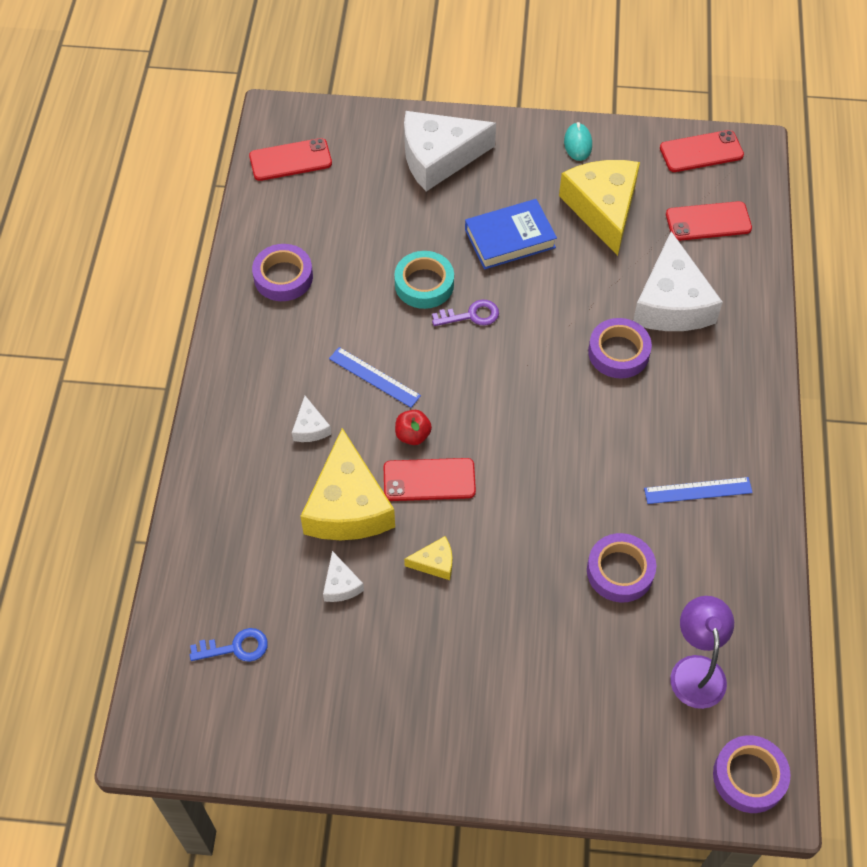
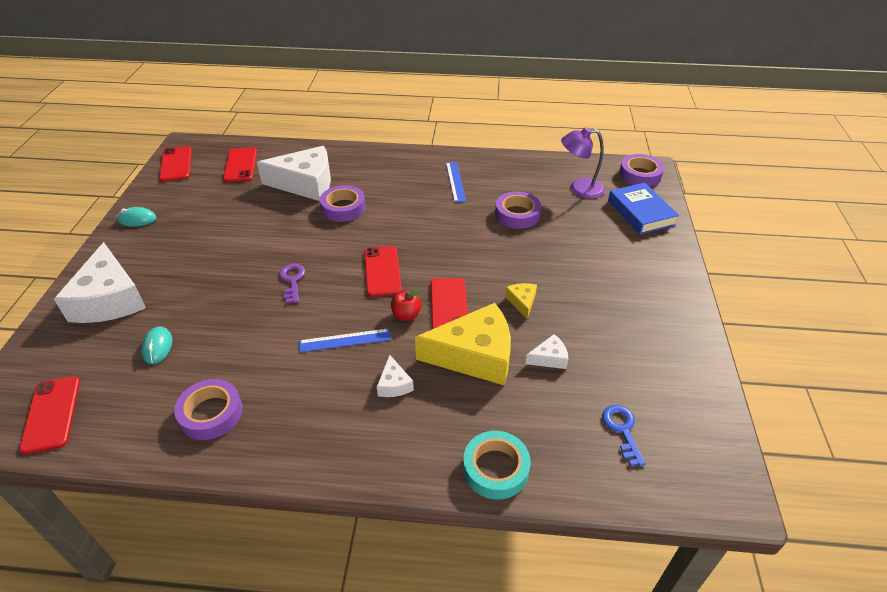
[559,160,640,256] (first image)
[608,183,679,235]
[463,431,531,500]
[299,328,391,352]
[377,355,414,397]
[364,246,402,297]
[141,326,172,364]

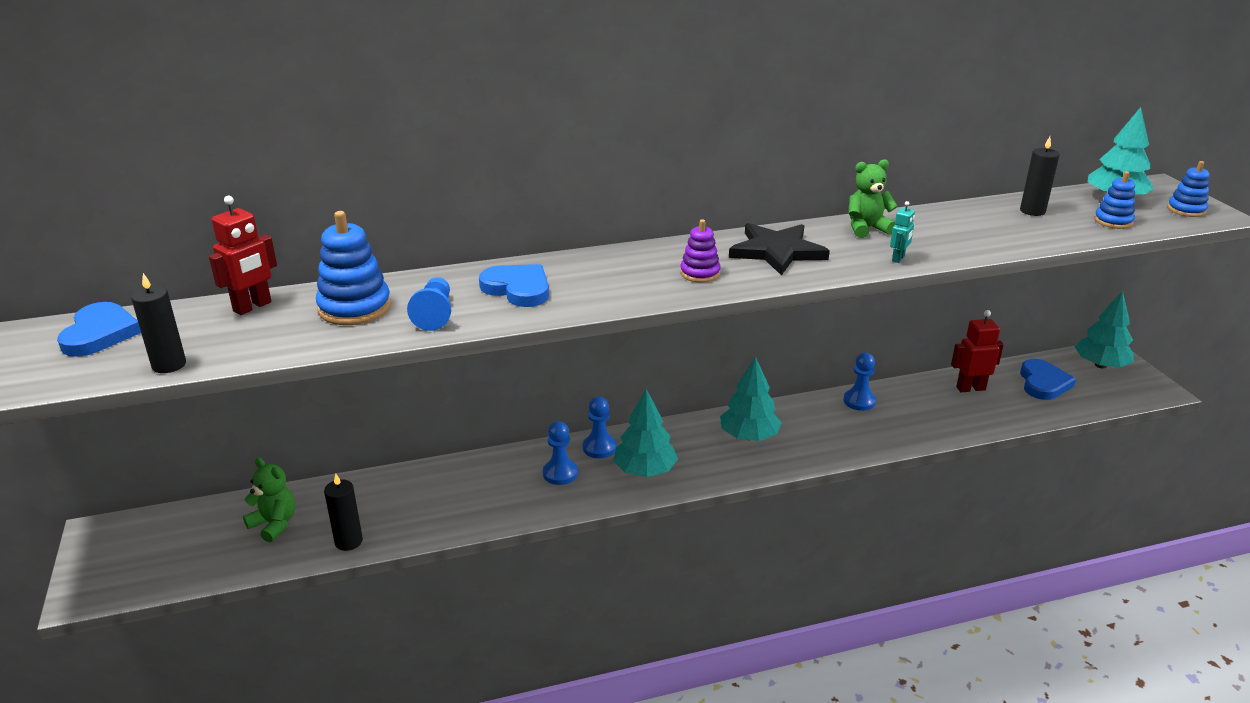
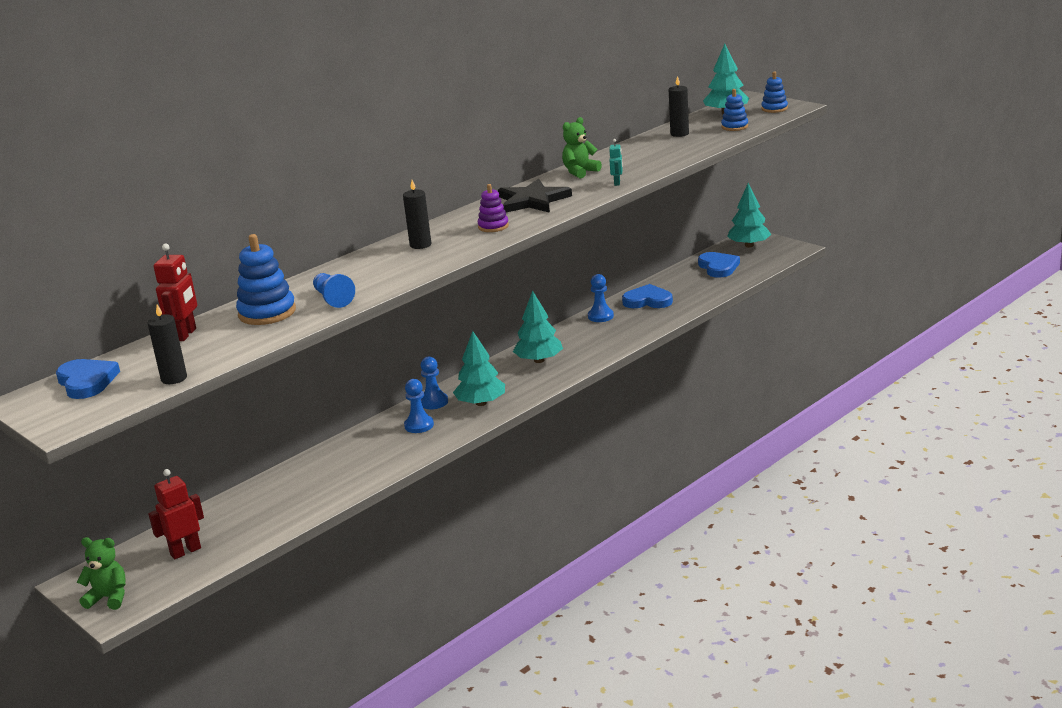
[622,284,673,308]
[148,469,204,559]
[77,537,126,610]
[403,180,431,249]

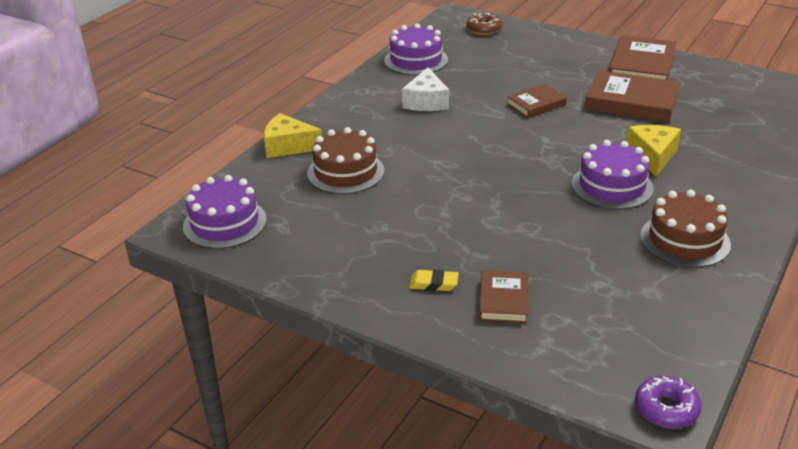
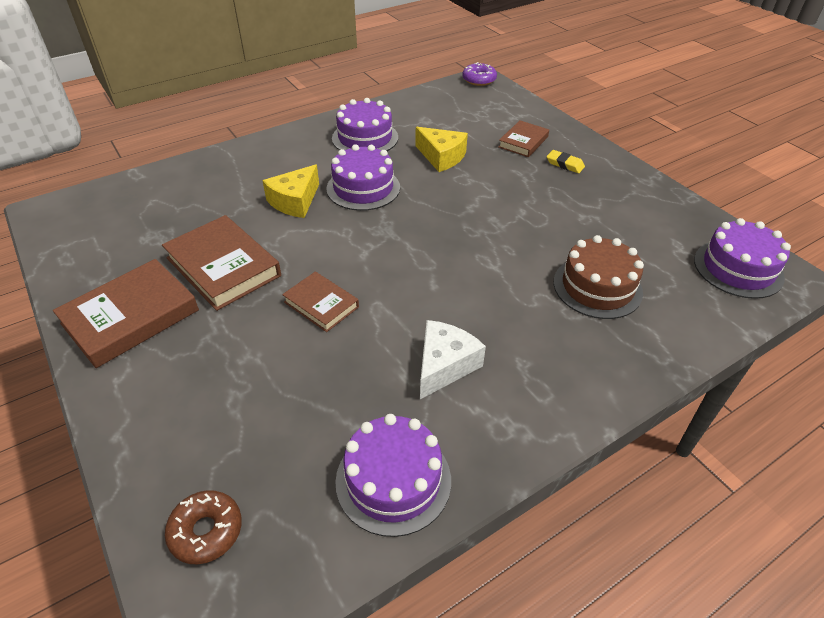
[282,272,359,332]
[415,127,468,172]
[332,98,398,151]

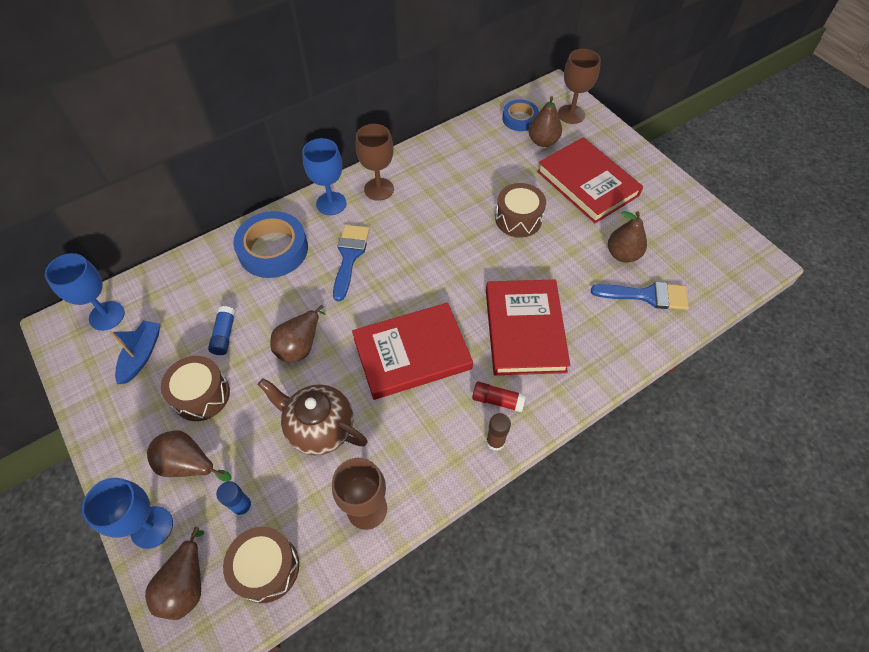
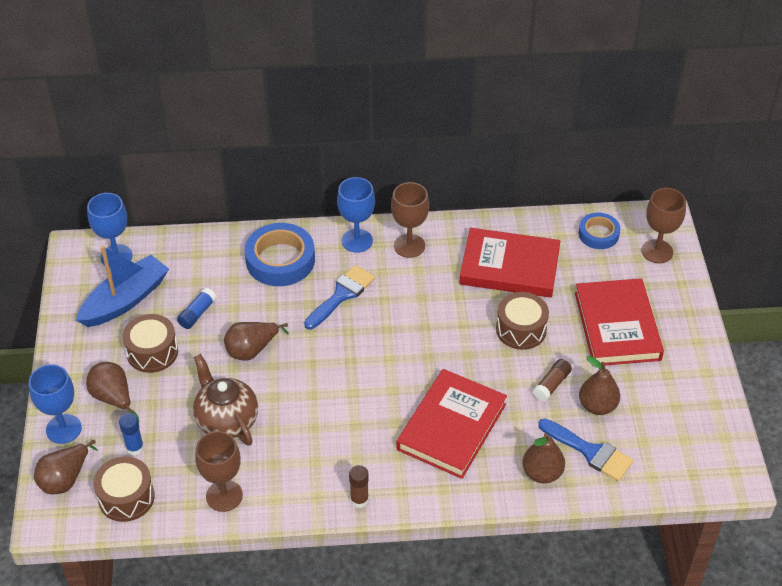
[522,433,565,483]
[459,228,560,298]
[76,246,169,327]
[472,382,526,412] (first image)
[533,359,572,402]

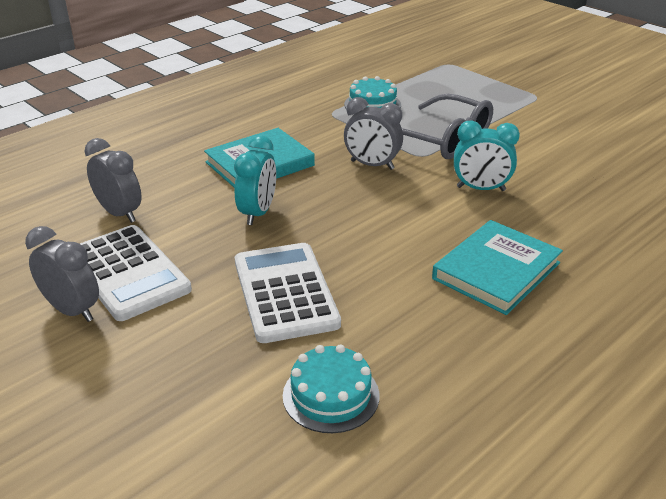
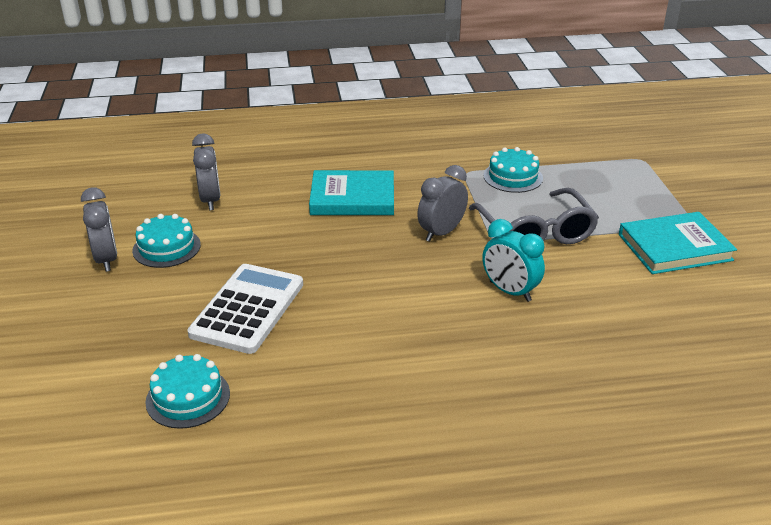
[417,165,468,242]
[234,135,276,225] (first image)
[619,212,737,274]
[132,214,201,268]

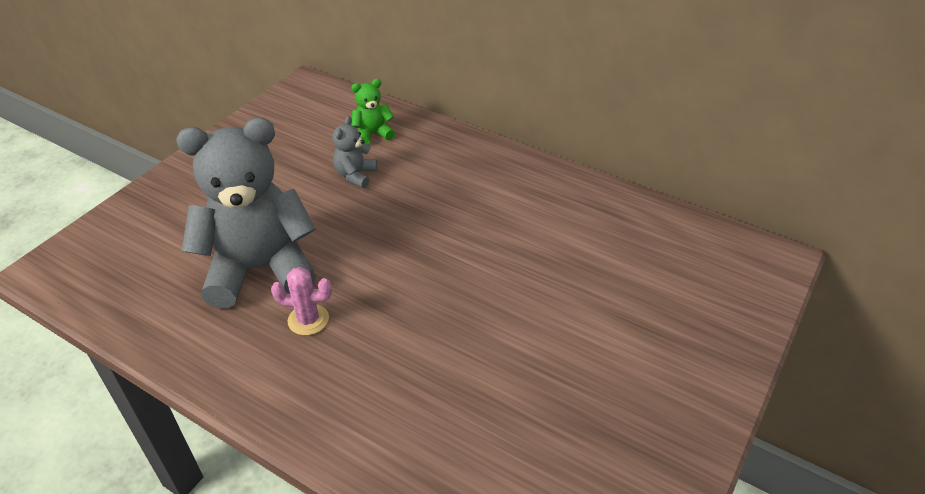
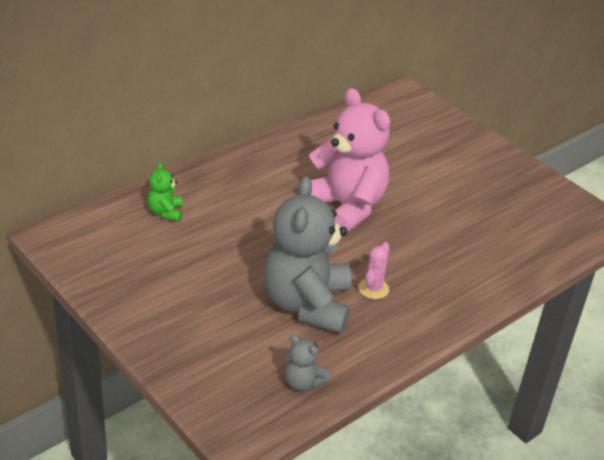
[285,335,330,391]
[309,88,390,233]

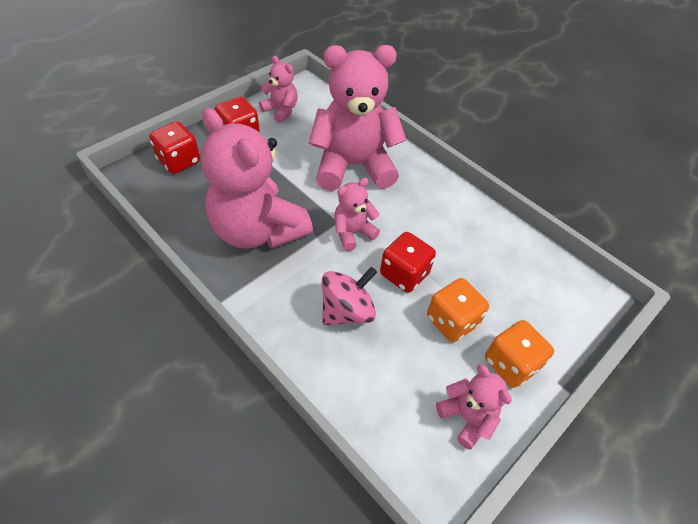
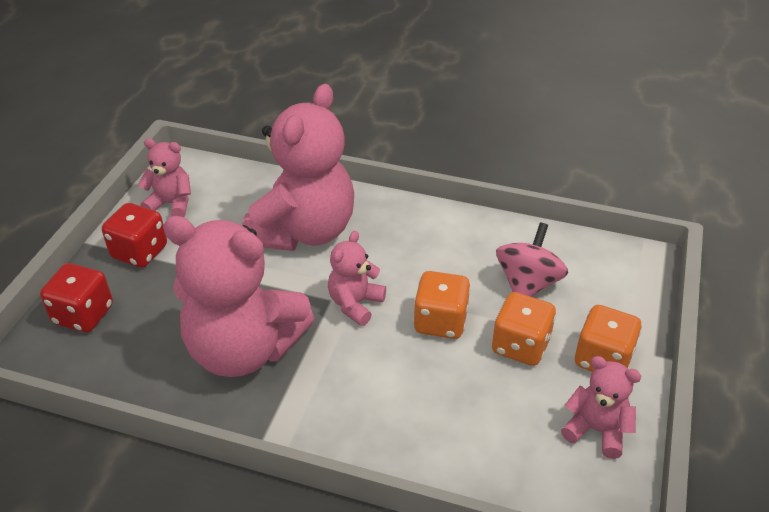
[242,84,354,251]
[413,271,471,339]
[496,222,568,297]

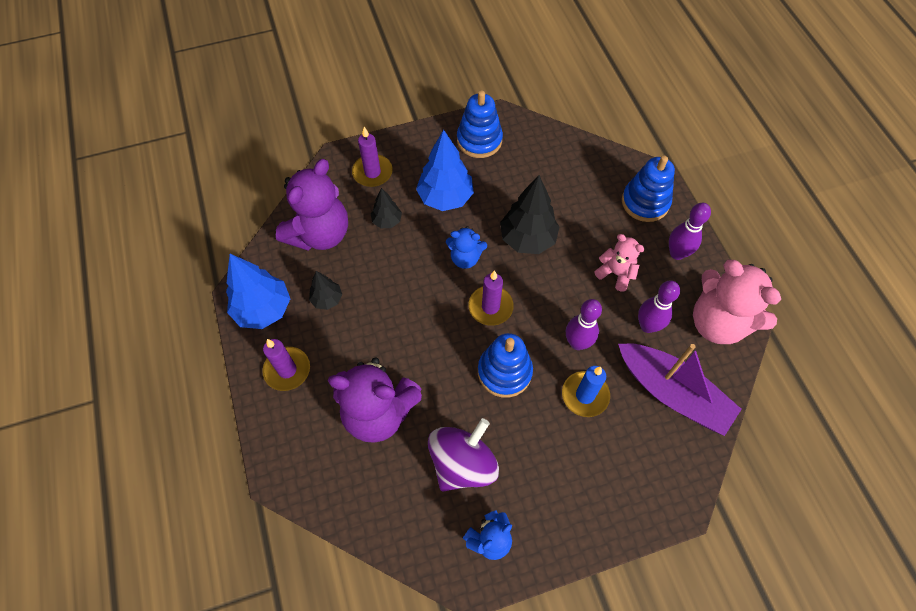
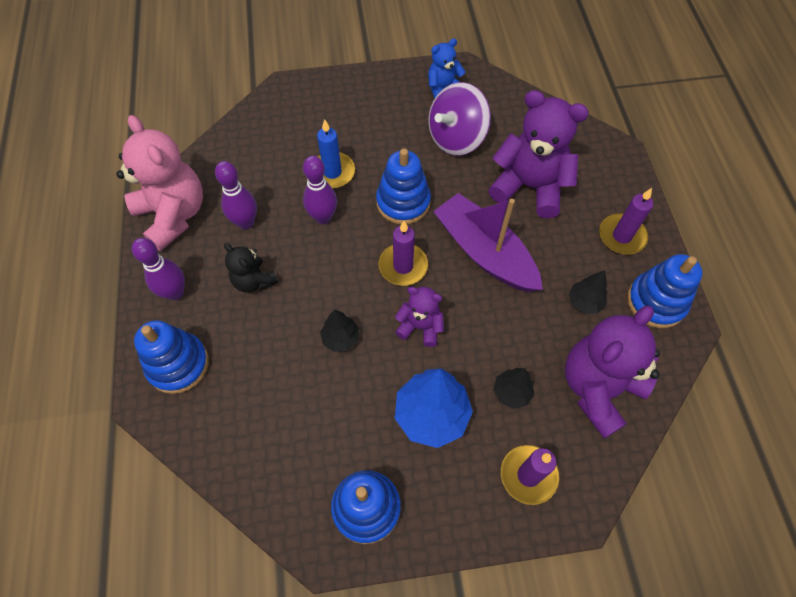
[320,309,359,352]
[395,287,444,347]
[224,243,279,293]
[627,254,703,328]
[433,193,543,292]

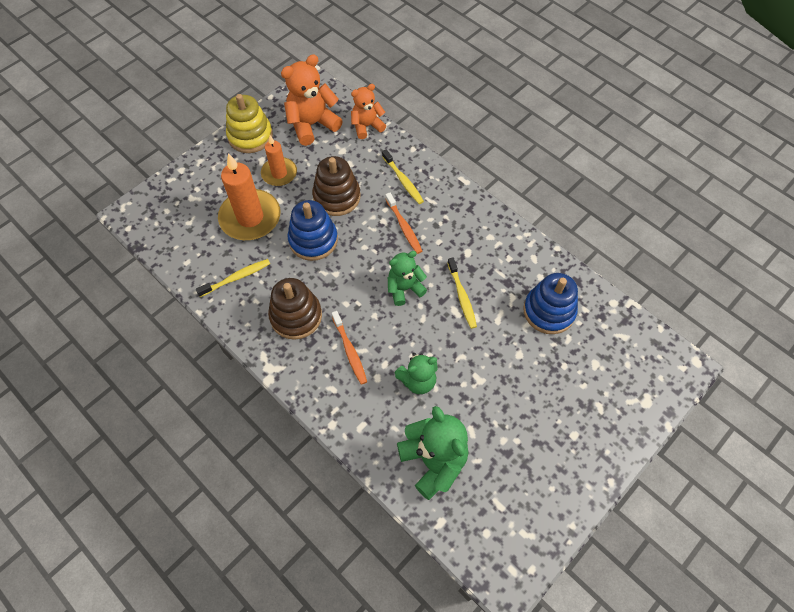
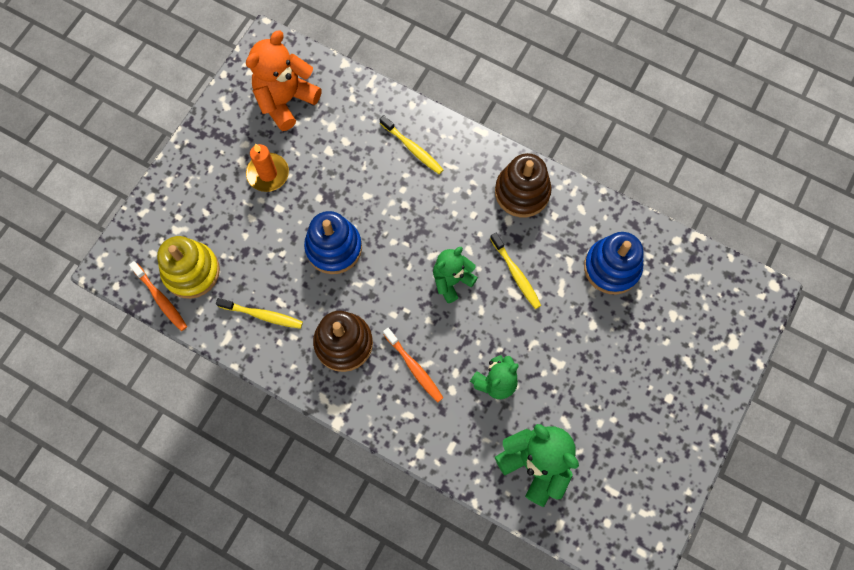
[351,84,386,139] (first image)
[157,236,220,299]
[218,153,280,240] (first image)
[495,153,552,217]
[129,261,187,331]
[216,298,303,329]

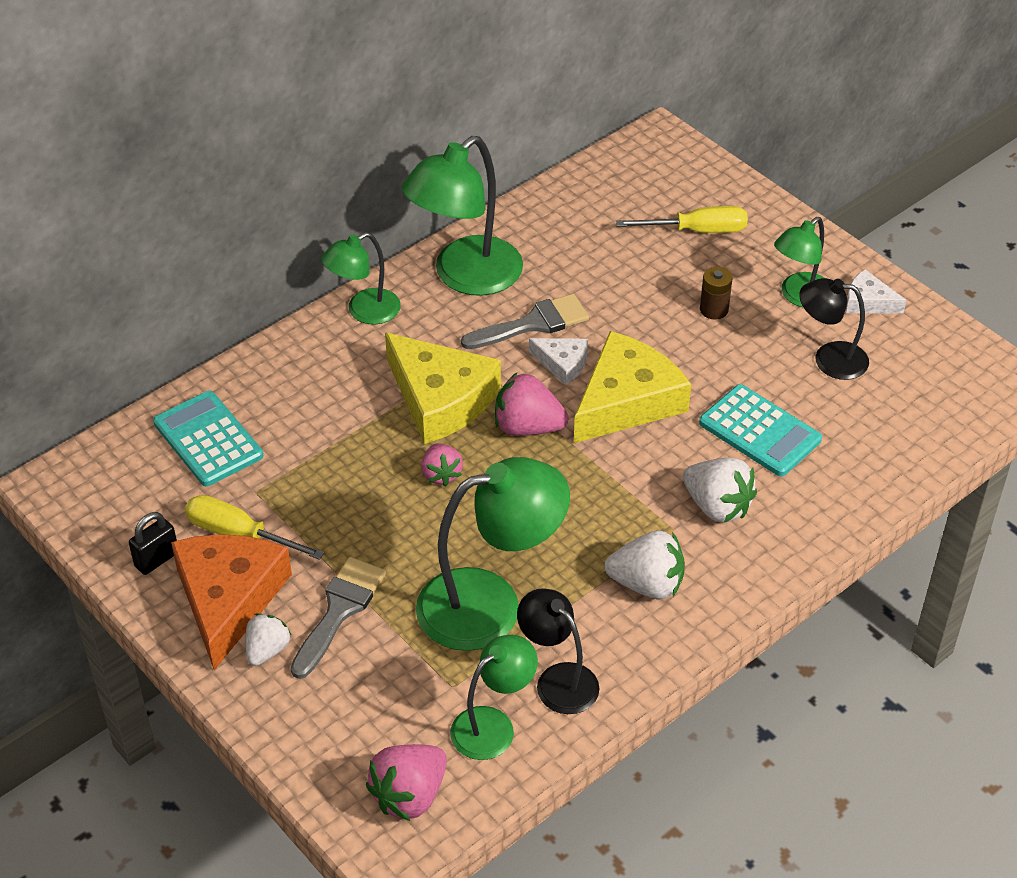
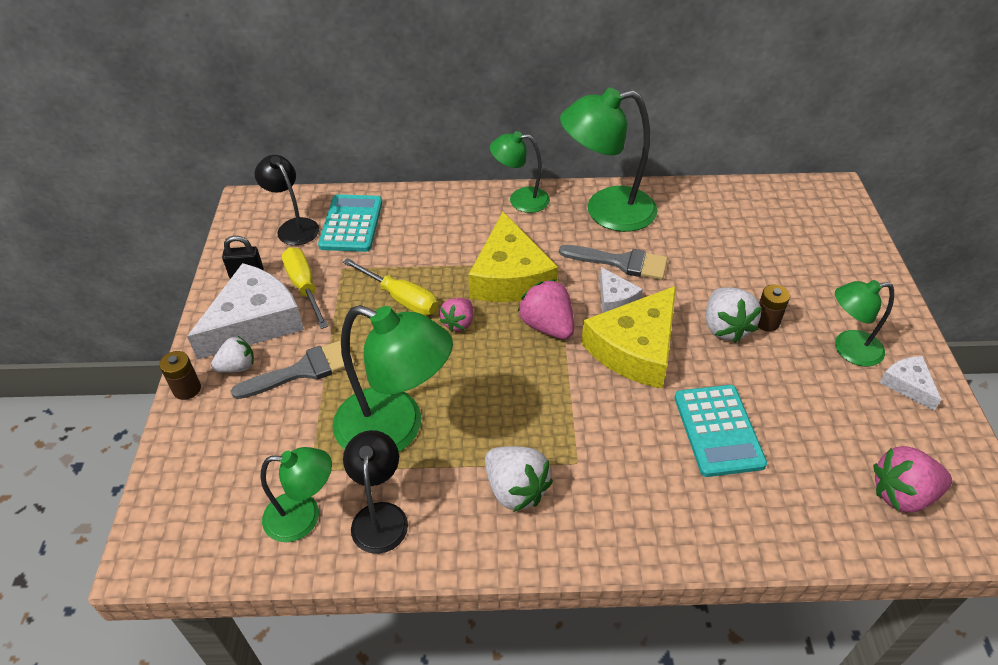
[343,258,438,315]
[255,155,319,245]
[581,286,676,389]
[706,287,762,343]
[187,263,304,359]
[873,446,952,512]
[159,351,201,400]

